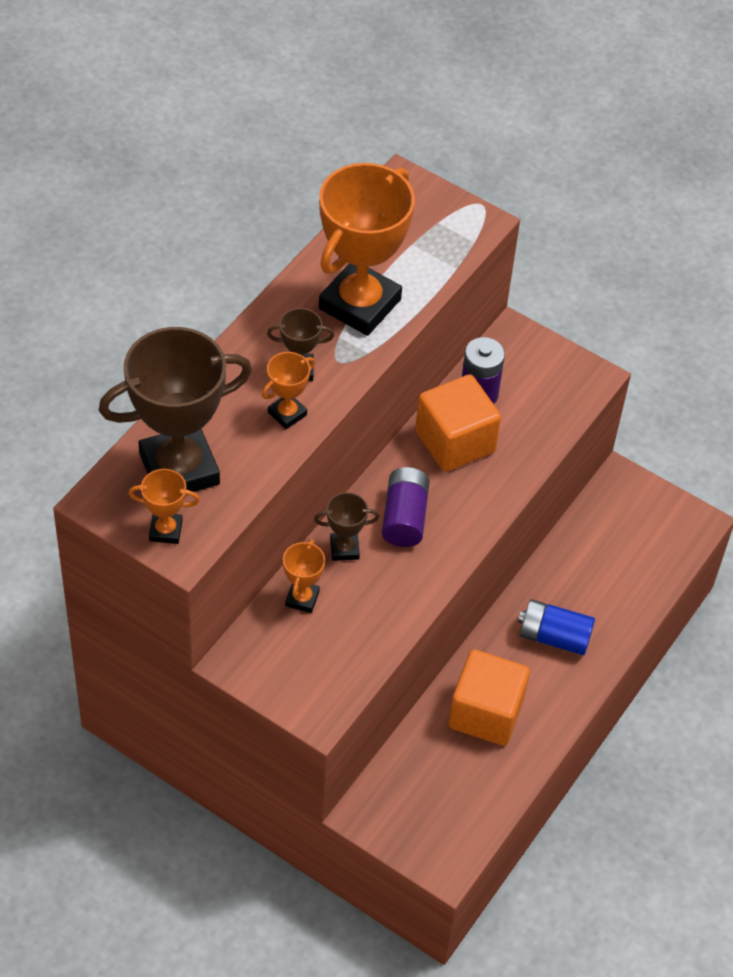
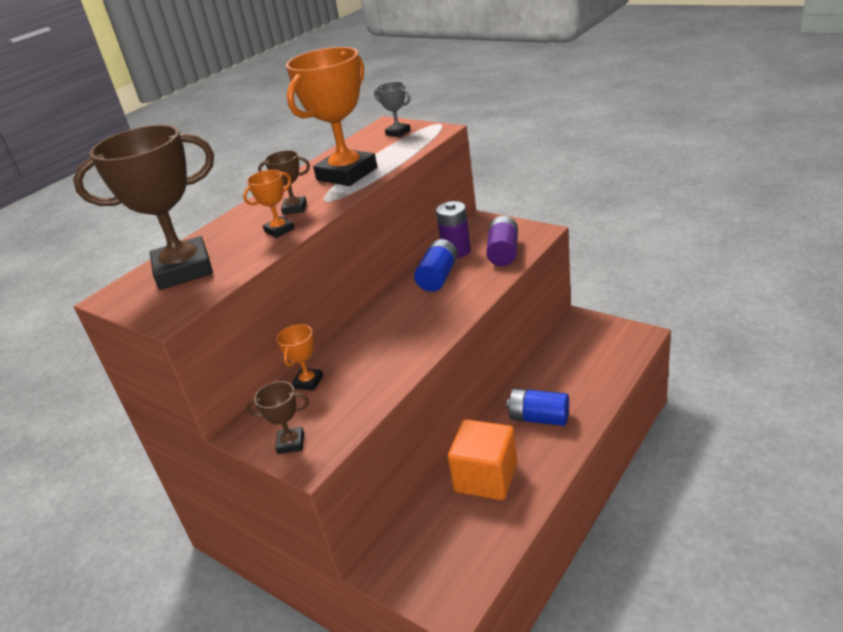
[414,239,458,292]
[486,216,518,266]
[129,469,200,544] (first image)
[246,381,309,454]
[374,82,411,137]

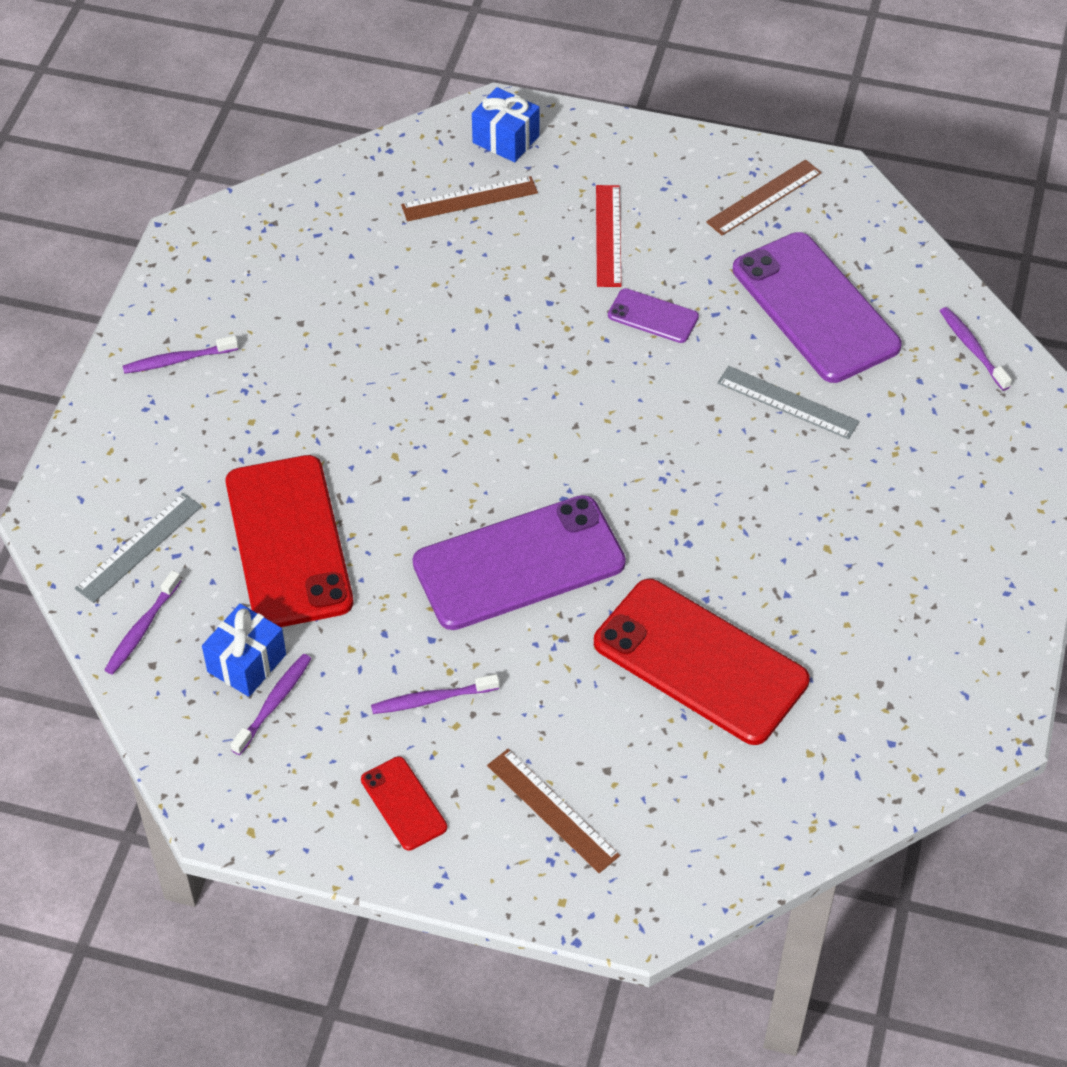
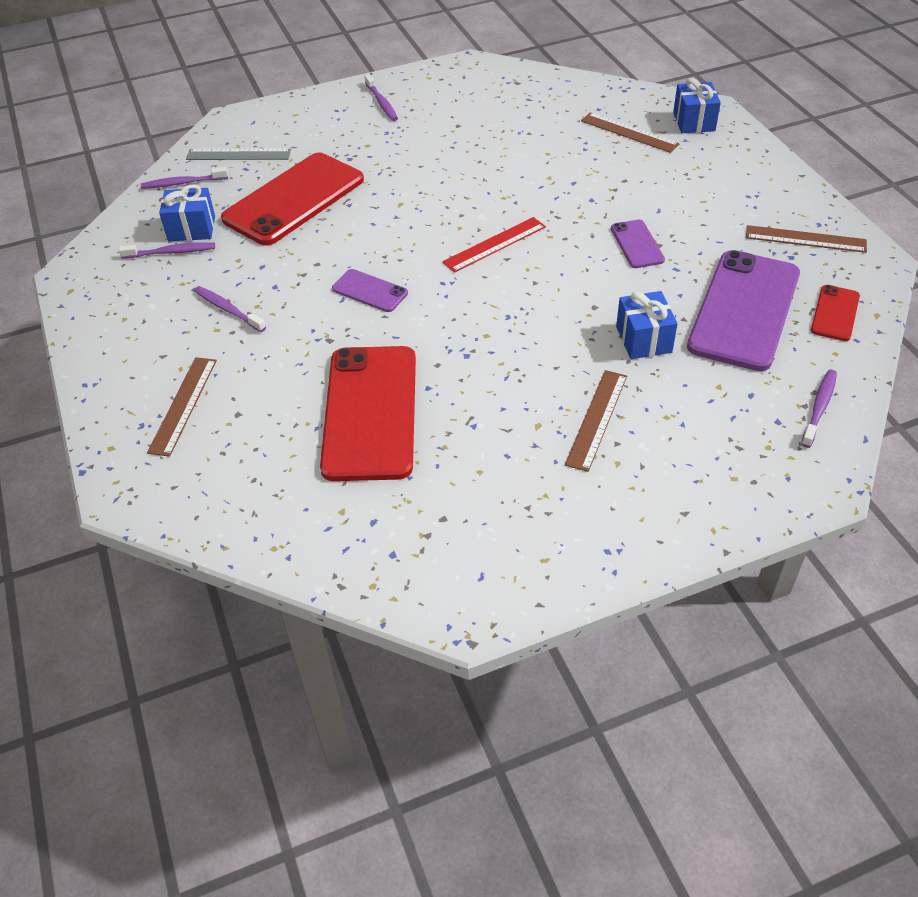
[442,217,546,273]
[365,74,398,121]
[616,291,678,359]
[332,269,408,312]
[811,285,860,341]
[565,370,627,472]

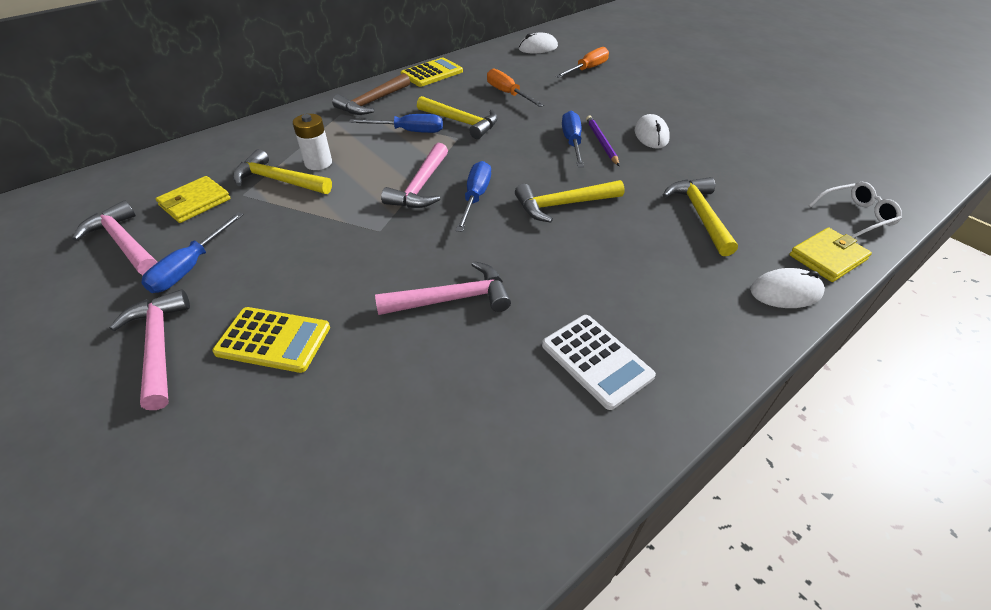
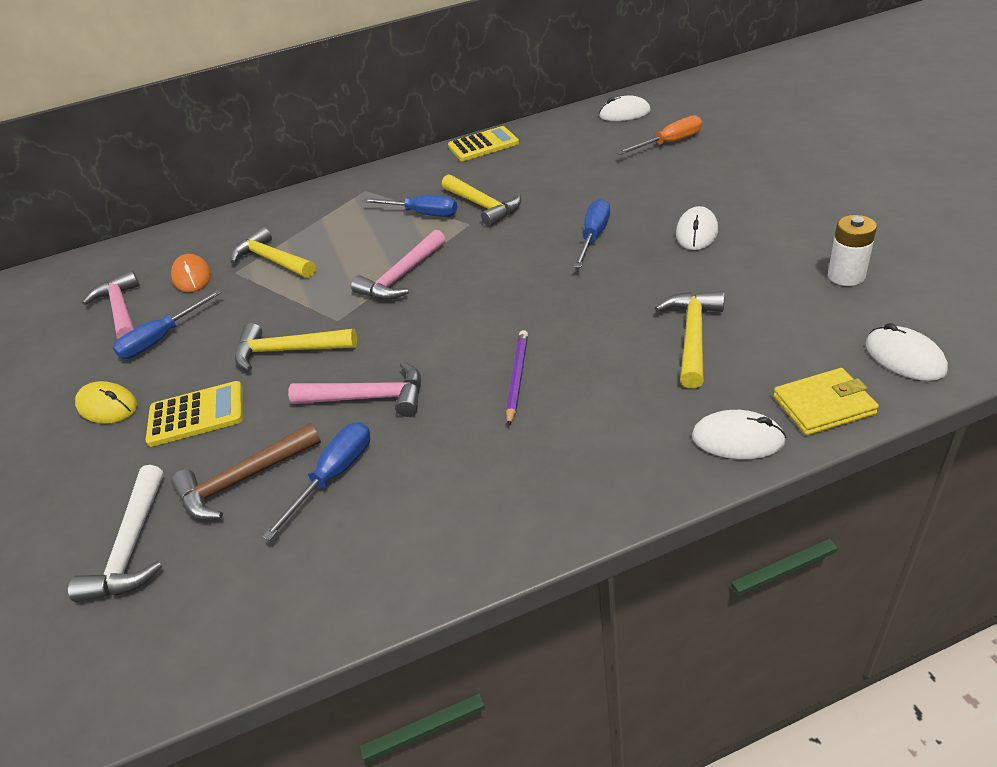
[487,68,544,107] (first image)
[171,423,321,520]
[828,215,877,286]
[506,330,528,426]
[262,422,370,541]
[171,254,211,292]
[235,323,357,371]
[866,323,948,381]
[75,381,137,424]
[146,381,243,447]
[542,315,656,410] (first image)
[68,465,164,602]

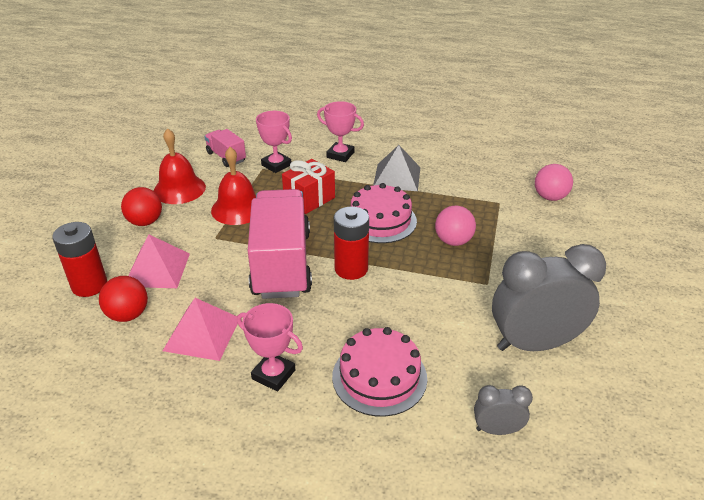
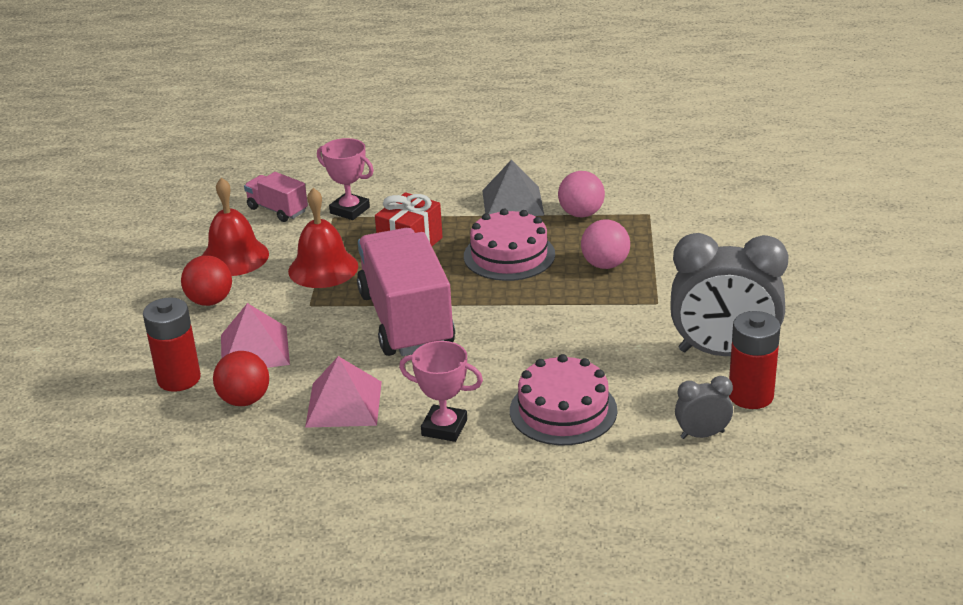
[317,101,364,162] (first image)
[558,171,605,217]
[729,311,781,409]
[670,233,789,356]

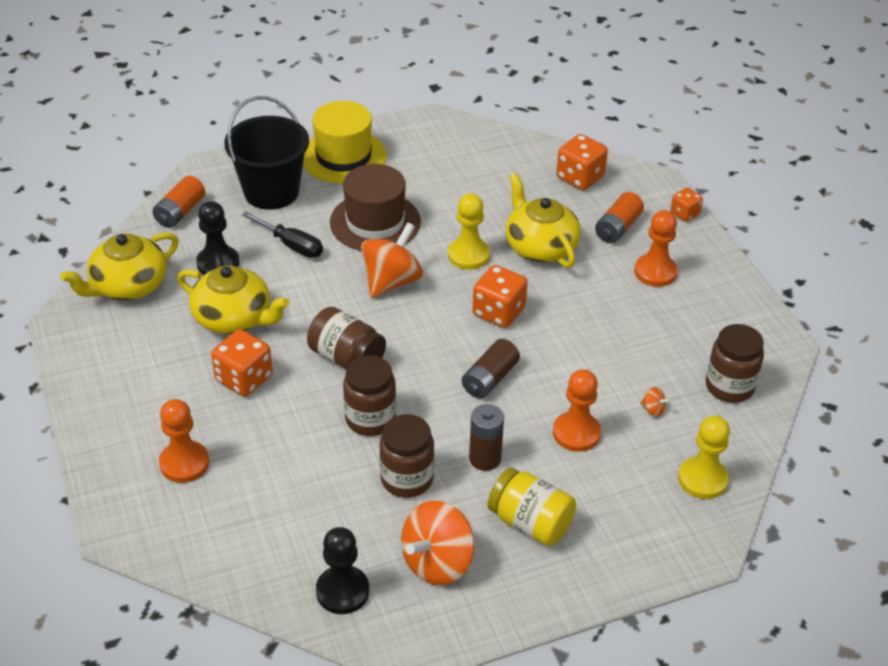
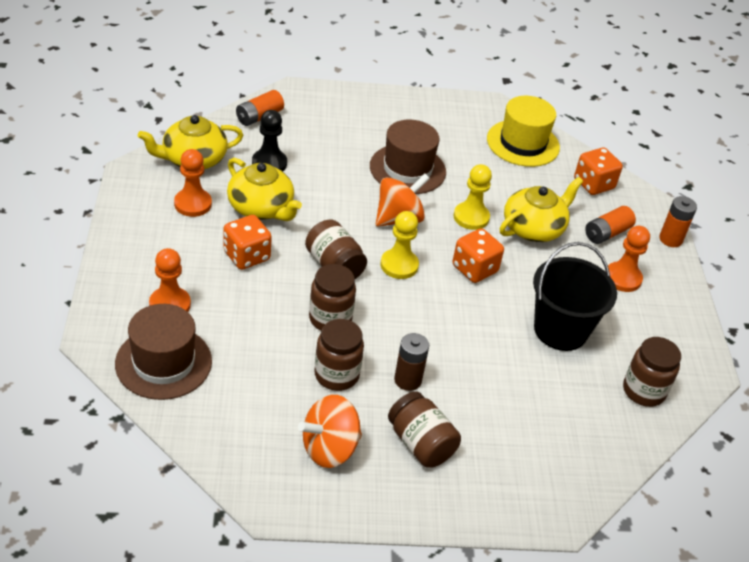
[533,242,617,351]
[487,96,560,167]
[500,177,583,242]
[659,196,697,247]
[242,212,323,258] (first image)
[462,339,520,399] (first image)
[174,149,212,217]
[640,387,671,417] (first image)
[381,211,419,279]
[388,391,461,468]
[316,527,369,614] (first image)
[115,304,212,400]

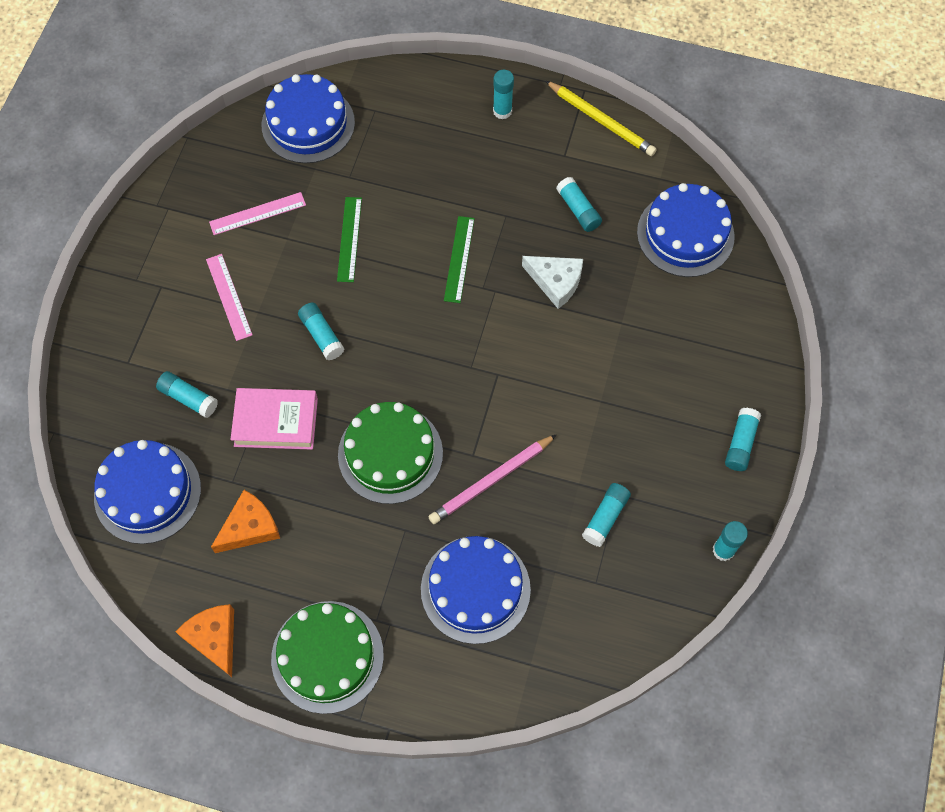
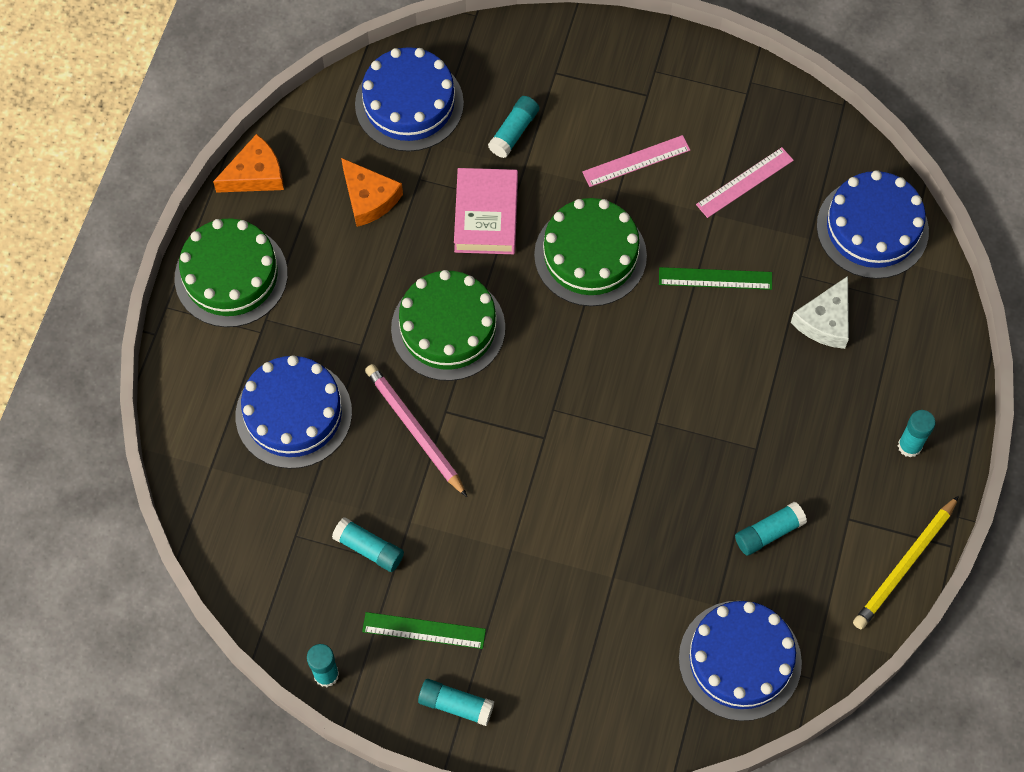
[696,147,794,218]
[362,612,486,649]
[791,276,849,349]
[534,198,647,306]

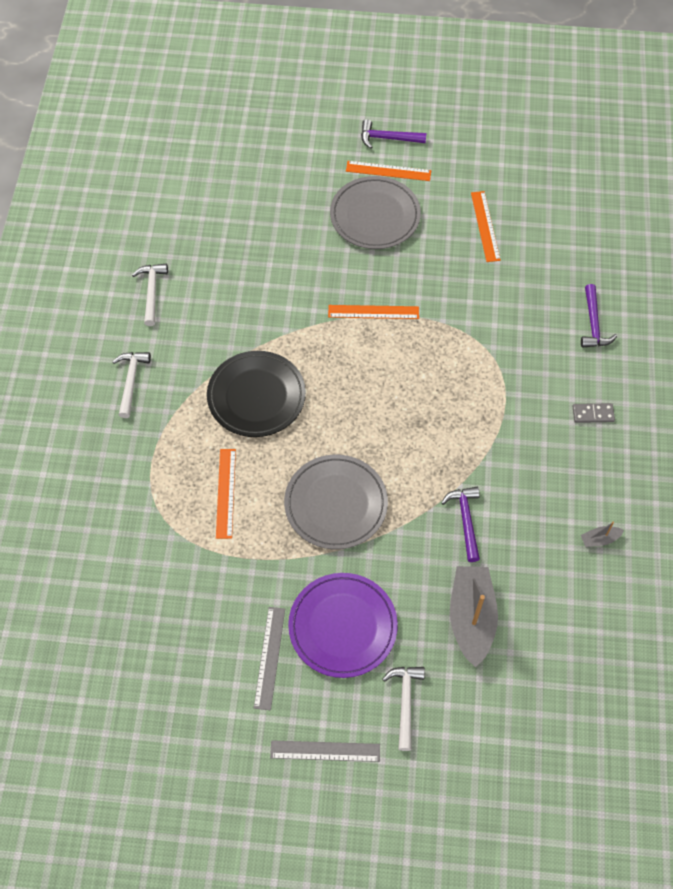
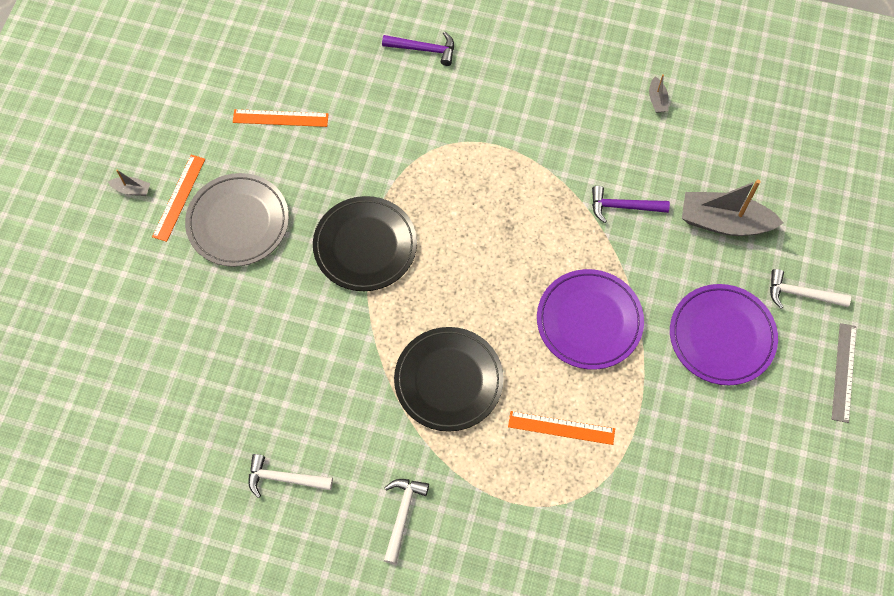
[108,169,150,196]
[313,196,417,291]
[384,479,429,564]
[572,403,615,423] (first image)
[537,269,644,370]
[254,607,285,710] (first image)

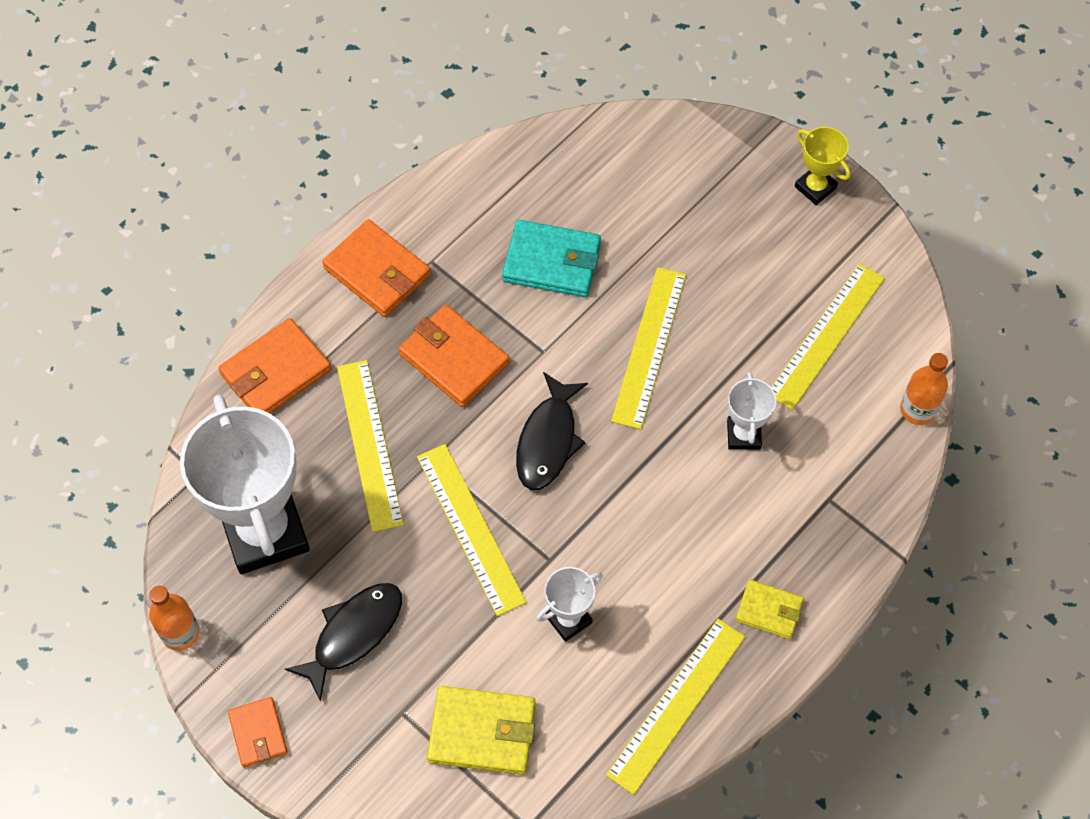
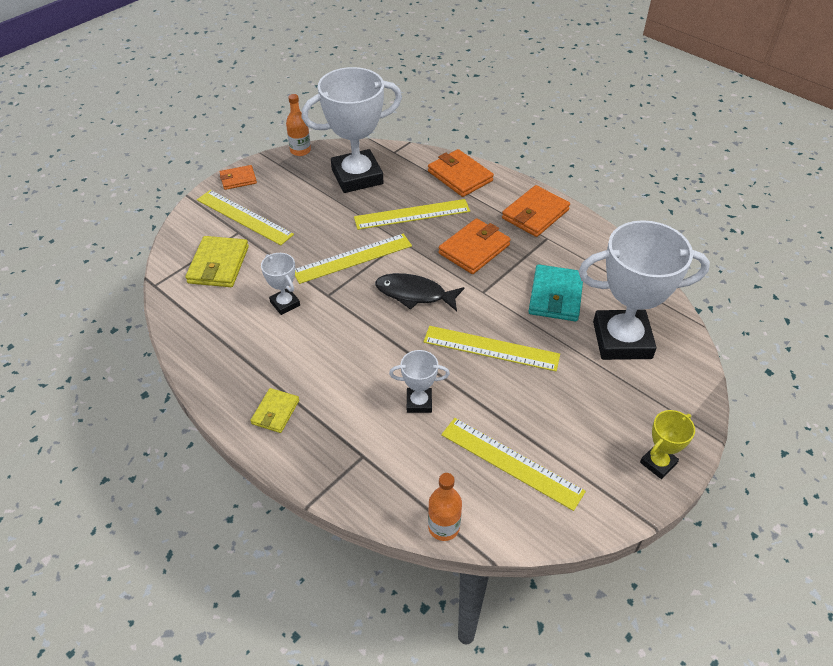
[285,583,402,702] (first image)
[197,190,294,245]
[578,220,710,360]

